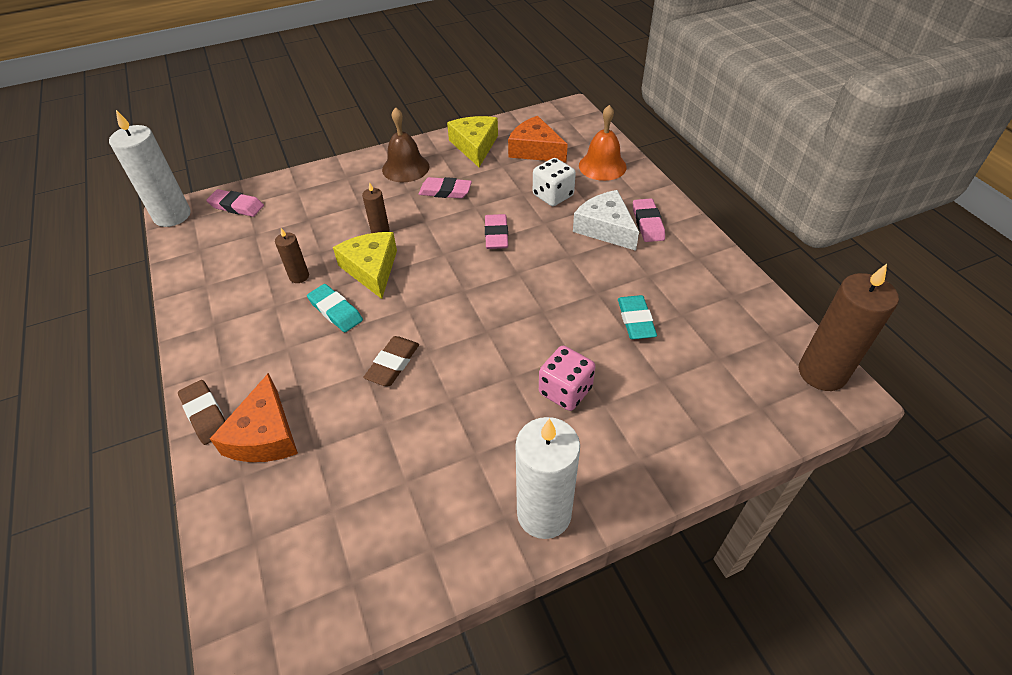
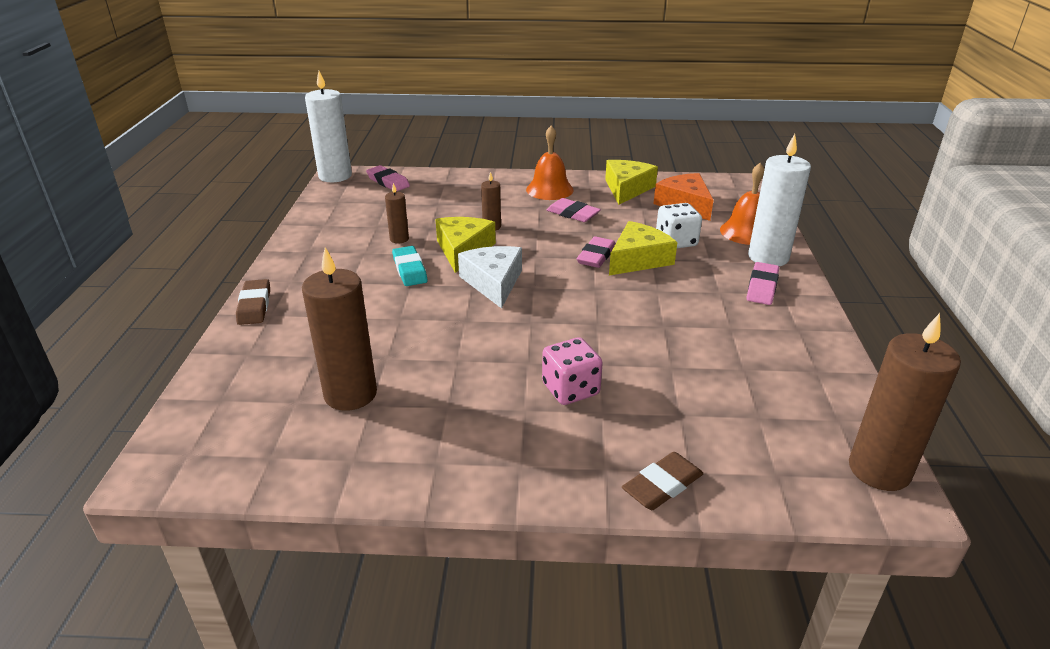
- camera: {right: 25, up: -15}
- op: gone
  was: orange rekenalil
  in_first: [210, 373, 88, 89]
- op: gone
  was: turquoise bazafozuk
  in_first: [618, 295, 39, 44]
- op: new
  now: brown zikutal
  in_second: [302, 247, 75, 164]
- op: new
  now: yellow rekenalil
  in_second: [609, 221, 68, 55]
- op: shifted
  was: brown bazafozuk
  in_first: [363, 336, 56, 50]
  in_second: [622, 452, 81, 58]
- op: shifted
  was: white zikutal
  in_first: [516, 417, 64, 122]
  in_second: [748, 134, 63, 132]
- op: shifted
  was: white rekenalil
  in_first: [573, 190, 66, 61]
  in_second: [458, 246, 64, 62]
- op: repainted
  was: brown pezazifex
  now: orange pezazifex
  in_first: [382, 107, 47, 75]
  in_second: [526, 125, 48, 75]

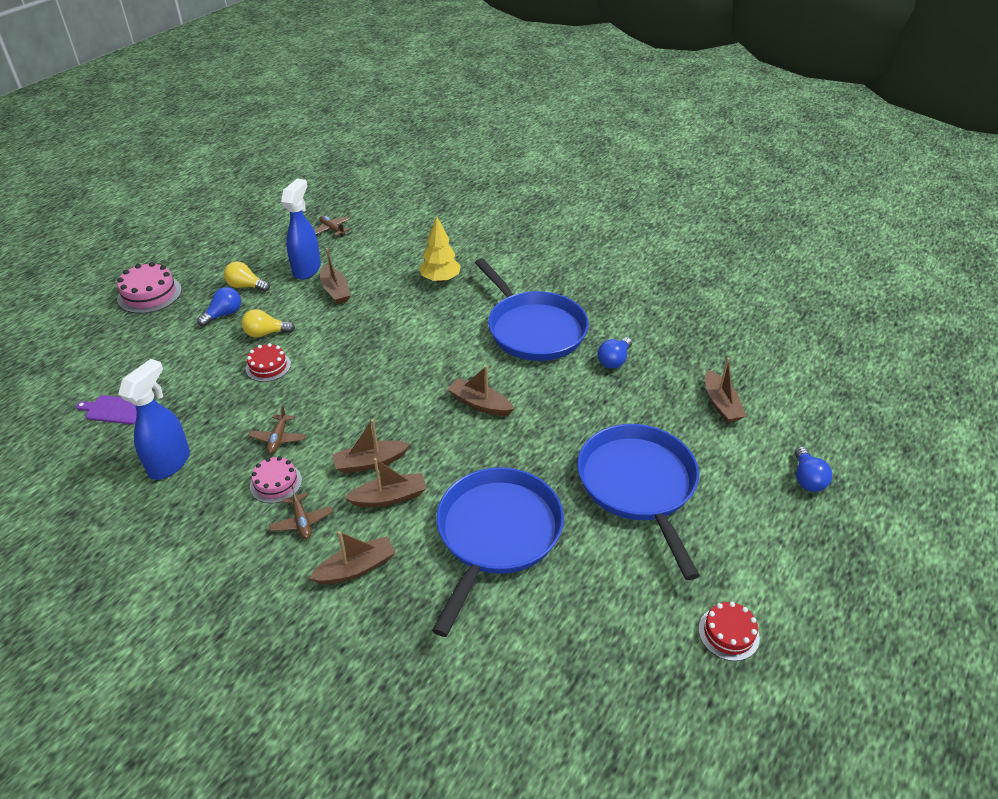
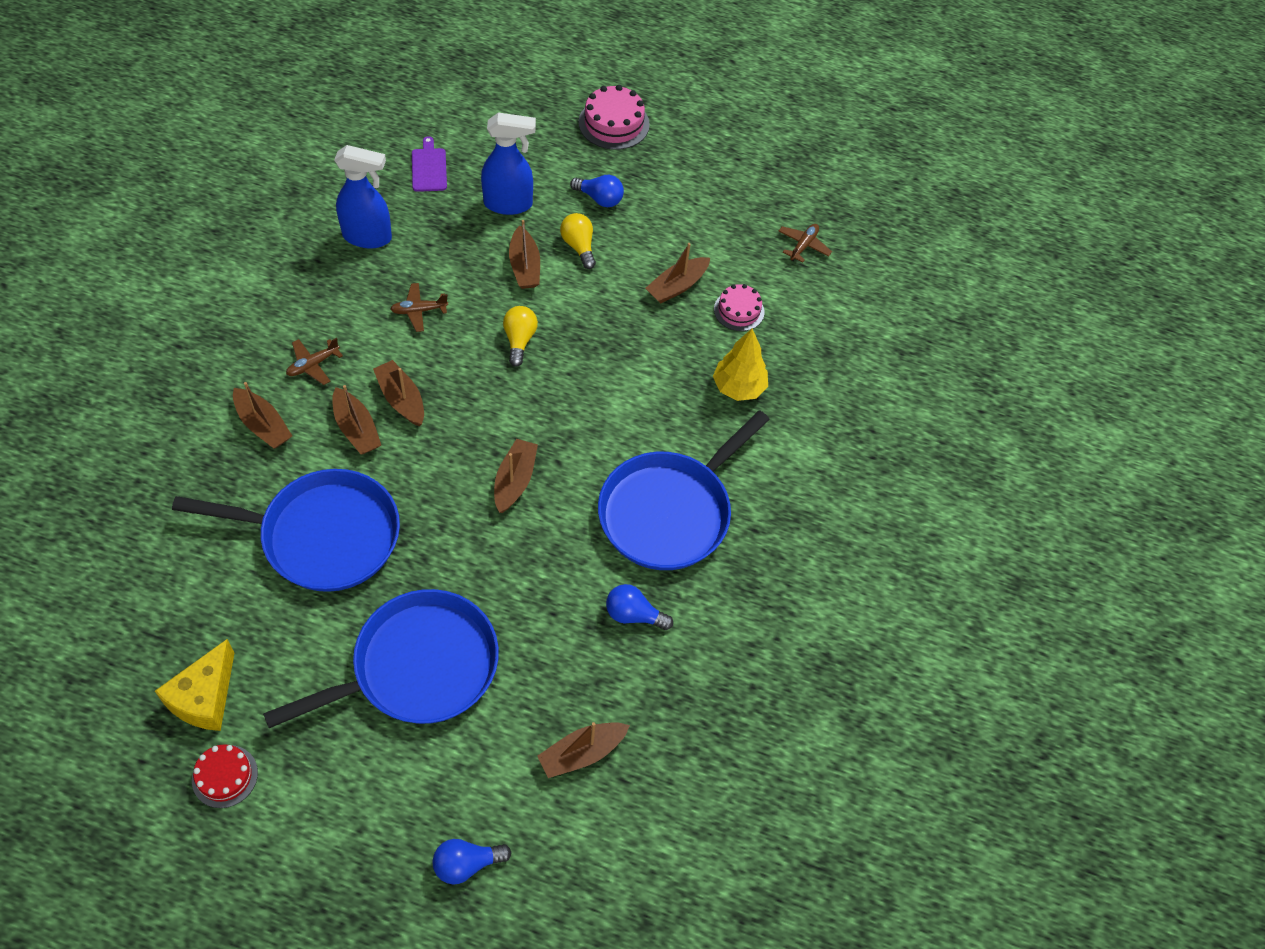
- camera: {right: 70, up: 15}
- op: new
  now: yellow rekenalil
  in_second: [155, 639, 79, 92]
- op: shifted
  was: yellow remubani
  in_first: [224, 261, 46, 31]
  in_second: [503, 306, 35, 61]
- op: shifted
  was: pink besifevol
  in_first: [250, 456, 52, 47]
  in_second: [714, 284, 50, 47]
- op: shifted
  was: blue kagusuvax
  in_first: [281, 178, 40, 102]
  in_second: [481, 112, 55, 103]
- op: swapped
  was: red besifevol
  now: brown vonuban
  in_first: [246, 343, 45, 39]
  in_second: [509, 220, 31, 69]

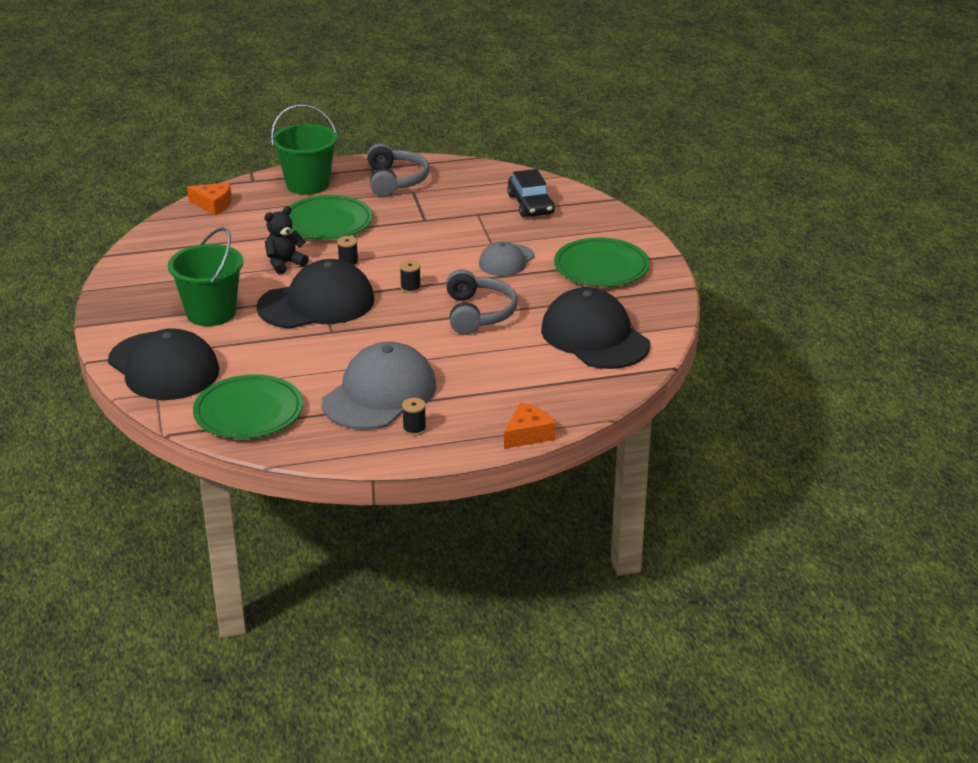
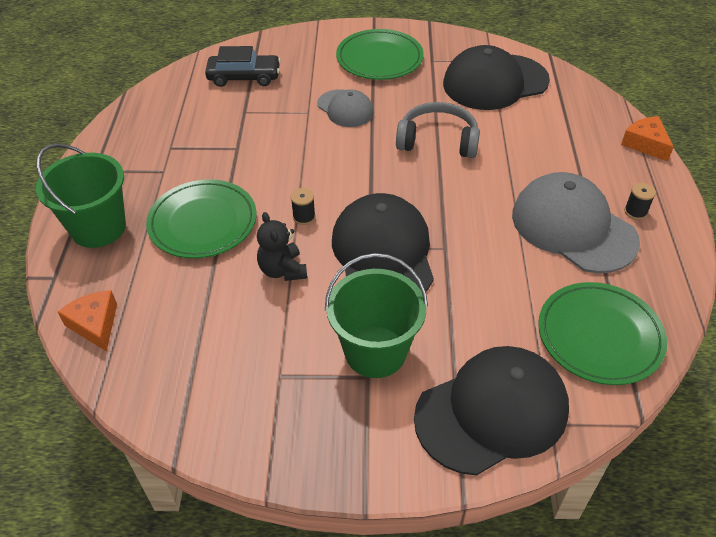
- camera: {right: -75, up: 15}
- op: gone
  was: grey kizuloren
  in_first: [367, 143, 62, 54]
- op: gone
  was: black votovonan
  in_first: [400, 260, 21, 33]
- op: rotated
  was: orange rekenalil
  in_first: [187, 183, 45, 33]
  in_second: [58, 290, 59, 61]
  clockwise: -60

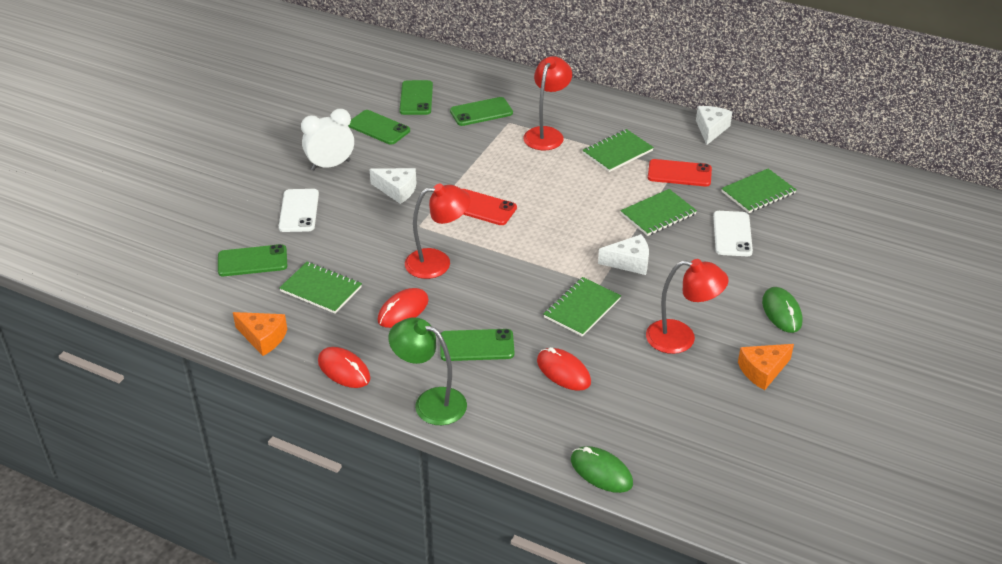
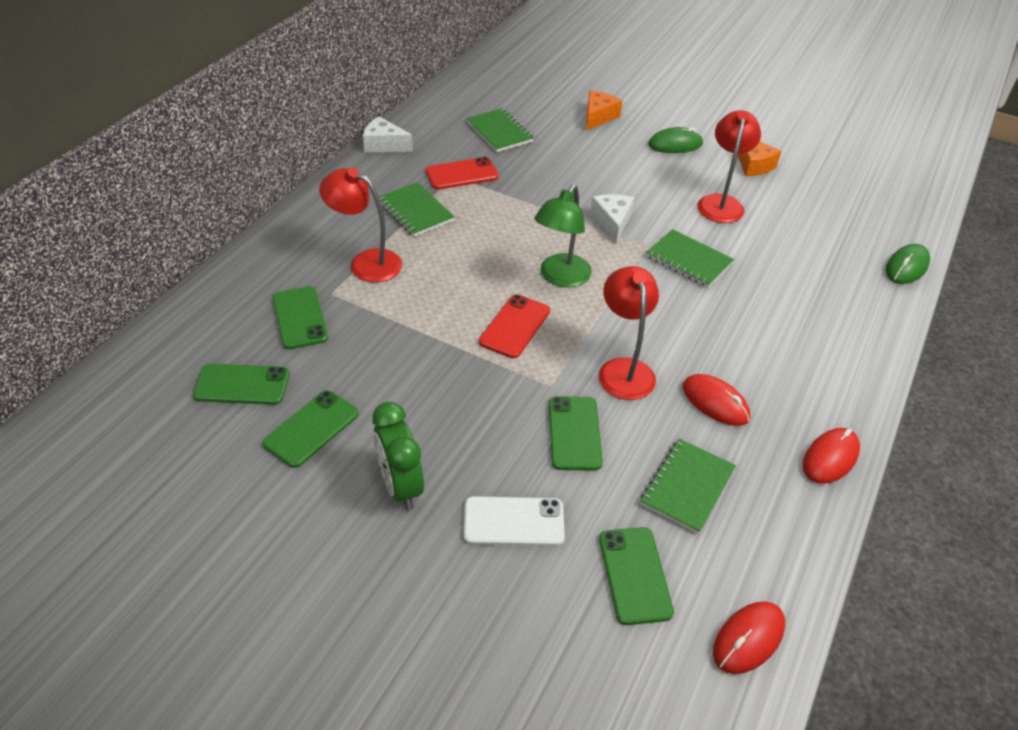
- camera: {right: -90, up: 5}
- op: gone
  was: white rekenalil
  in_first: [369, 168, 47, 36]
- op: gone
  was: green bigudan
  in_first: [620, 189, 77, 47]
- op: gone
  was: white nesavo
  in_first: [713, 211, 40, 45]
- op: shifted
  was: orange rekenalil
  in_first: [233, 312, 54, 44]
  in_second: [586, 90, 36, 41]
- op: shifted
  was: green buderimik
  in_first: [389, 317, 78, 108]
  in_second: [534, 184, 57, 104]
- op: shifted
  was: green nesavo
  in_first: [440, 329, 74, 32]
  in_second: [549, 396, 54, 75]
- op: shifted
  was: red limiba
  in_first: [537, 347, 54, 44]
  in_second: [713, 601, 72, 73]
- op: repainted
  was: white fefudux
  now: green fefudux
  in_first: [301, 109, 53, 61]
  in_second: [372, 402, 52, 108]
- op: rotated
  was: red nesavo
  in_first: [648, 159, 64, 28]
  in_second: [426, 157, 73, 33]
  clockwise: 60

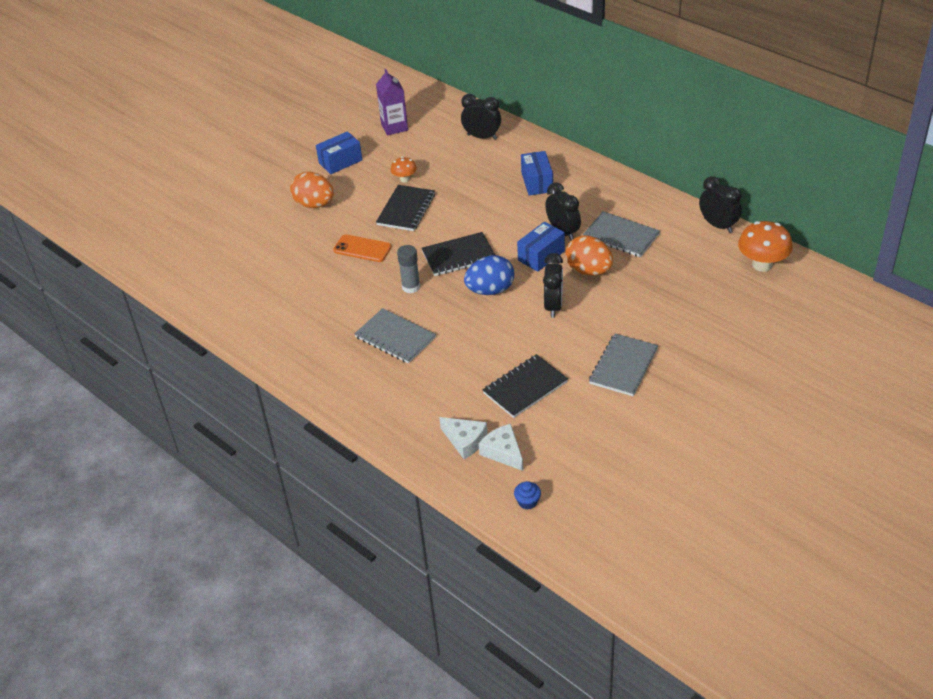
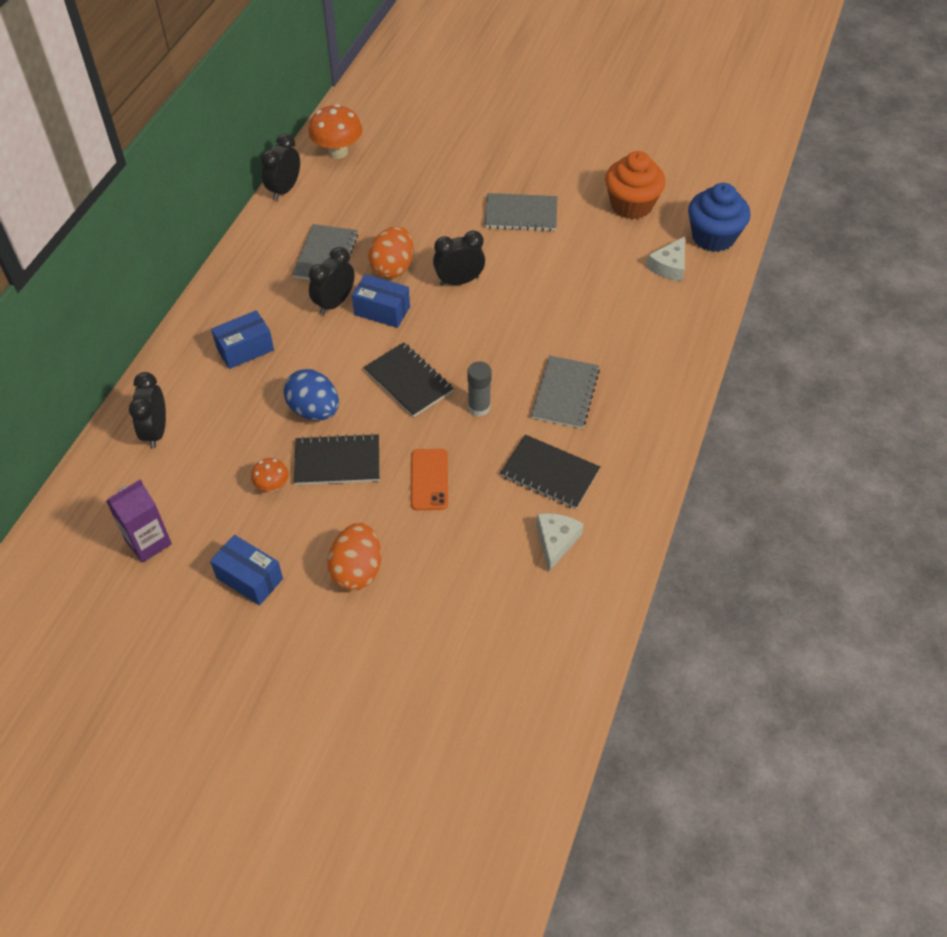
- camera: {right: -115, up: 10}
- op: new
  now: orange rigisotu
  in_second: [605, 151, 61, 68]
- op: shifted
  was: white rekenalil
  in_first: [439, 417, 49, 42]
  in_second: [536, 513, 48, 59]
- op: shifted
  was: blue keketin
  in_first: [464, 255, 50, 40]
  in_second: [284, 369, 55, 51]
- op: shifted
  was: black bigudan
  in_first: [482, 354, 86, 64]
  in_second: [500, 434, 100, 75]
- op: scaled
  was: blue rigisotu
  in_first: [514, 481, 27, 29]
  in_second: [688, 183, 62, 69]
  ratio: 2.47

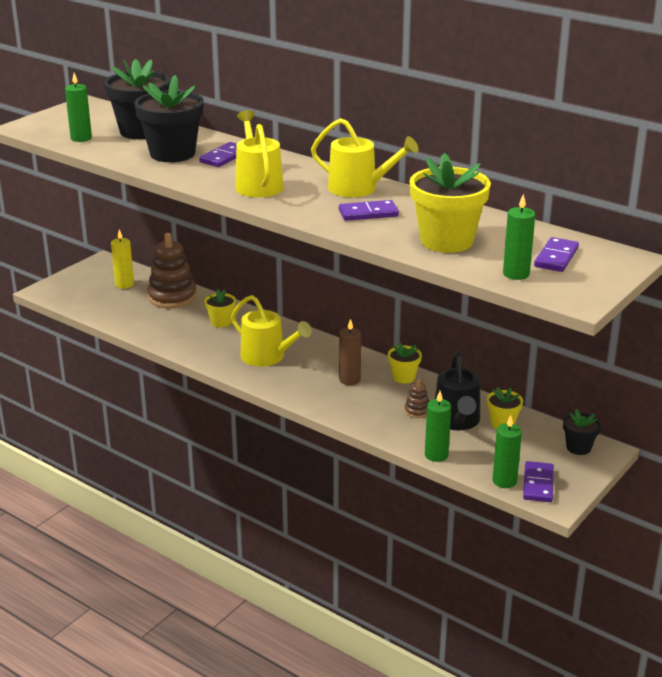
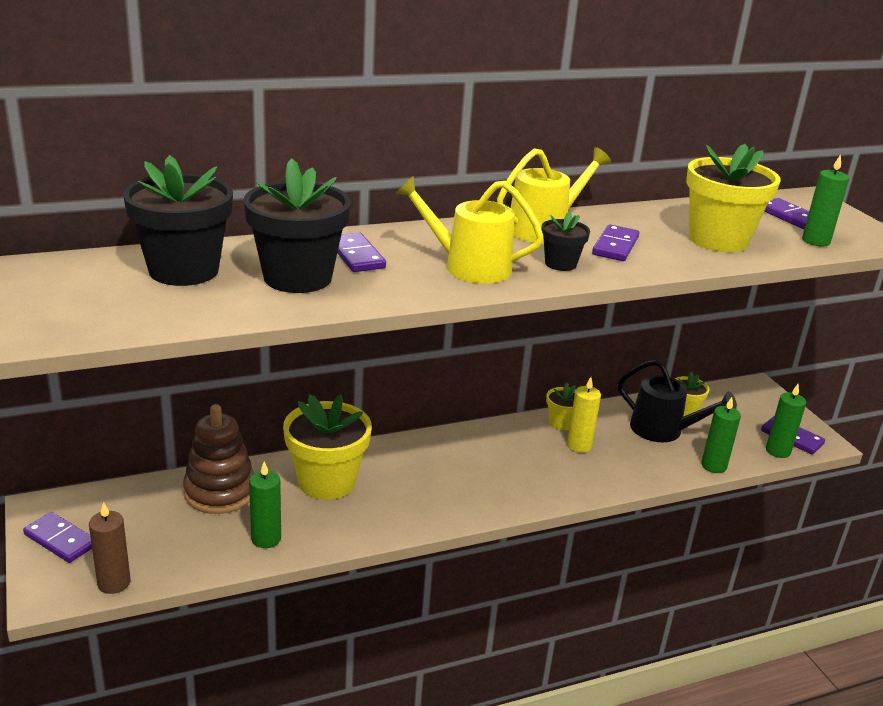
- camera: {right: -60, up: 0}
- op: gone
  was: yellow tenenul
  in_first: [231, 295, 81, 72]
- op: gone
  was: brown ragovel
  in_first: [405, 379, 24, 39]
- op: new
  now: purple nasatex
  in_second: [23, 512, 69, 51]
- op: shifted
  was: green zikutal
  in_first: [65, 73, 27, 69]
  in_second: [249, 462, 32, 86]
- op: shifted
  was: yellow zikutal
  in_first: [111, 229, 23, 60]
  in_second: [567, 377, 34, 76]
- op: shifted
  was: brown zikutal
  in_first: [339, 319, 22, 66]
  in_second: [89, 502, 42, 92]
- op: shifted
  was: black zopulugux
  in_first: [563, 409, 38, 46]
  in_second: [542, 212, 48, 59]
- op: scaled
  was: yellow zopulugux
  in_first: [204, 289, 32, 39]
  in_second: [283, 394, 89, 106]
  ratio: 1.99

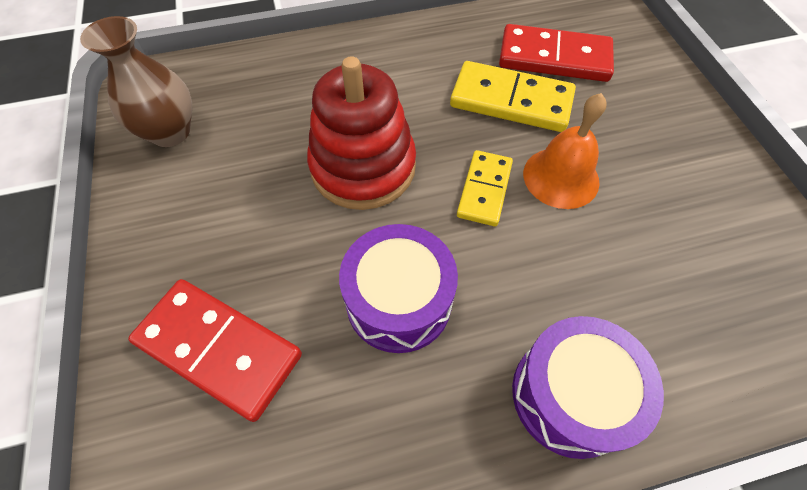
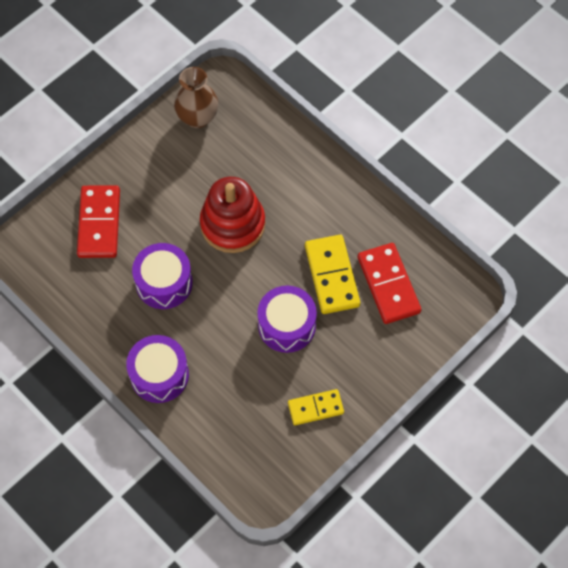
- camera: {right: 60, up: 5}
- op: shifted
  was: yellow nasatex
  in_first: [457, 150, 56, 76]
  in_second: [288, 389, 56, 36]
- op: swapped
  was: orange pezazifex
  now: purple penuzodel
  in_first: [523, 93, 84, 116]
  in_second: [258, 286, 59, 67]

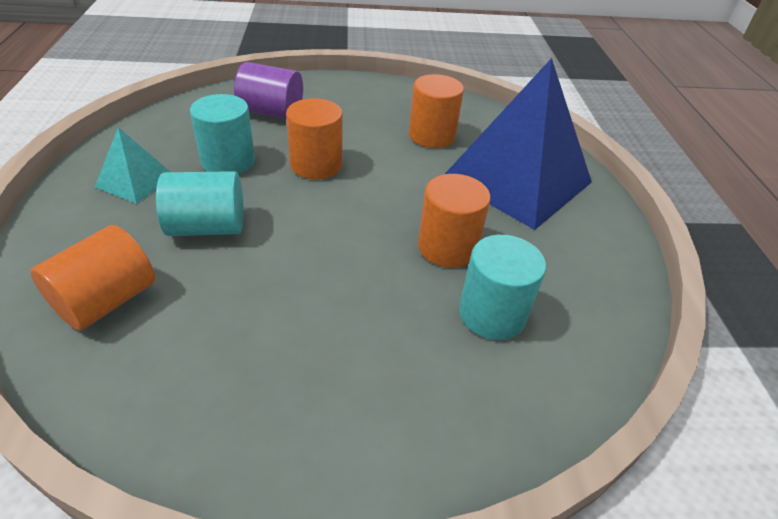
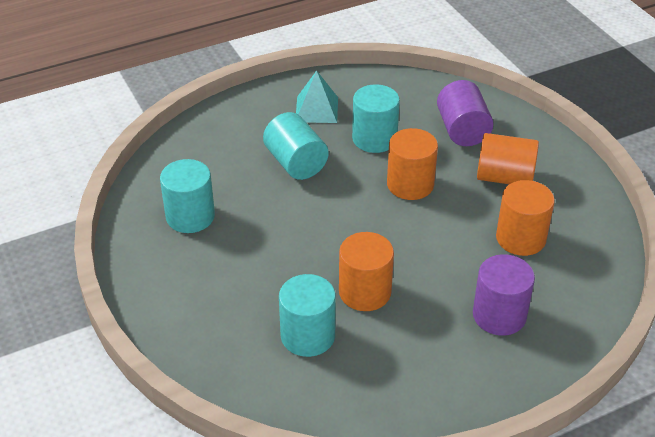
- camera: {right: 70, up: 0}
- op: new
  now: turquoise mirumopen
  in_second: [160, 159, 55, 74]
- op: shifted
  was: orange mirumopen
  in_first: [30, 225, 125, 106]
  in_second: [477, 133, 62, 51]
- op: swapped
  was: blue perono
  now: purple mirumopen
  in_first: [445, 58, 147, 172]
  in_second: [473, 254, 62, 82]

